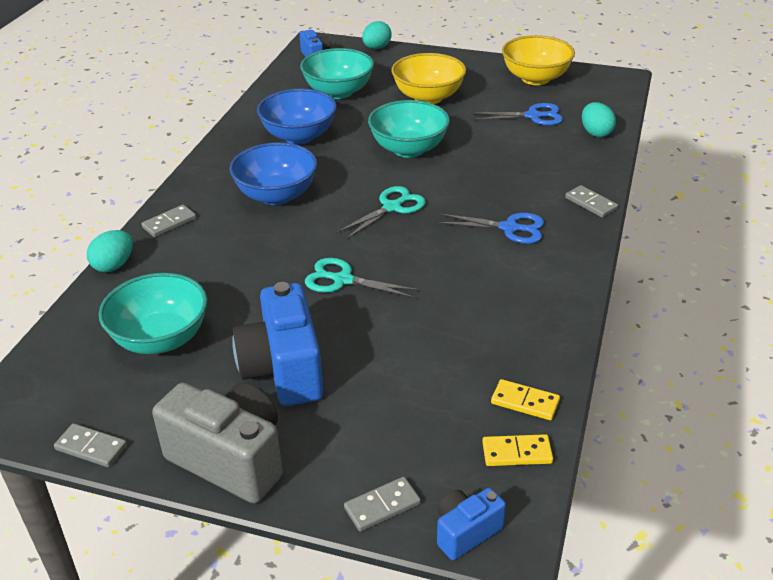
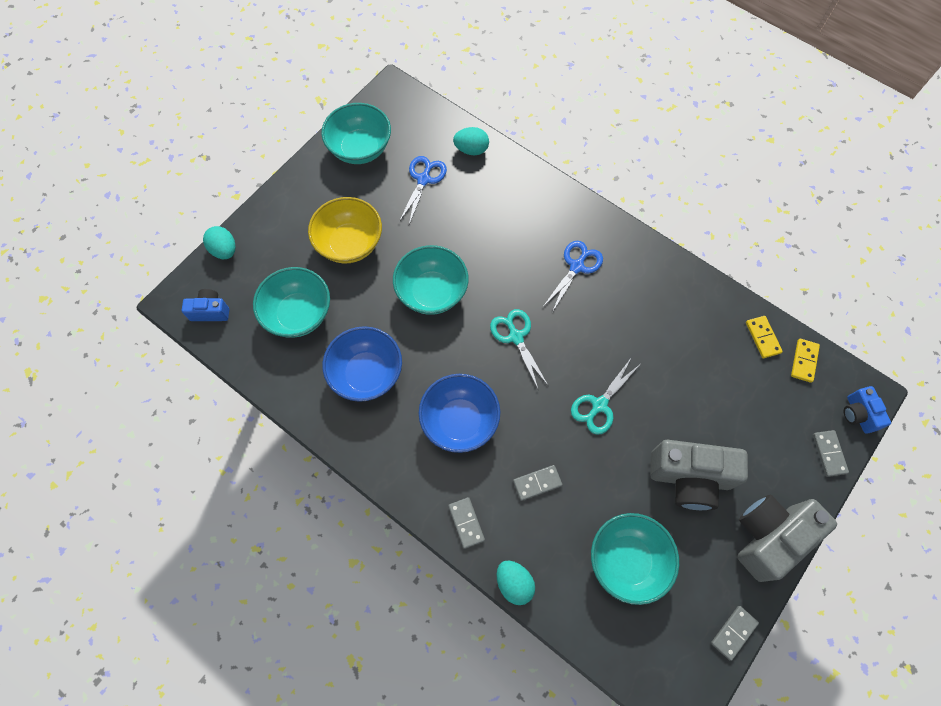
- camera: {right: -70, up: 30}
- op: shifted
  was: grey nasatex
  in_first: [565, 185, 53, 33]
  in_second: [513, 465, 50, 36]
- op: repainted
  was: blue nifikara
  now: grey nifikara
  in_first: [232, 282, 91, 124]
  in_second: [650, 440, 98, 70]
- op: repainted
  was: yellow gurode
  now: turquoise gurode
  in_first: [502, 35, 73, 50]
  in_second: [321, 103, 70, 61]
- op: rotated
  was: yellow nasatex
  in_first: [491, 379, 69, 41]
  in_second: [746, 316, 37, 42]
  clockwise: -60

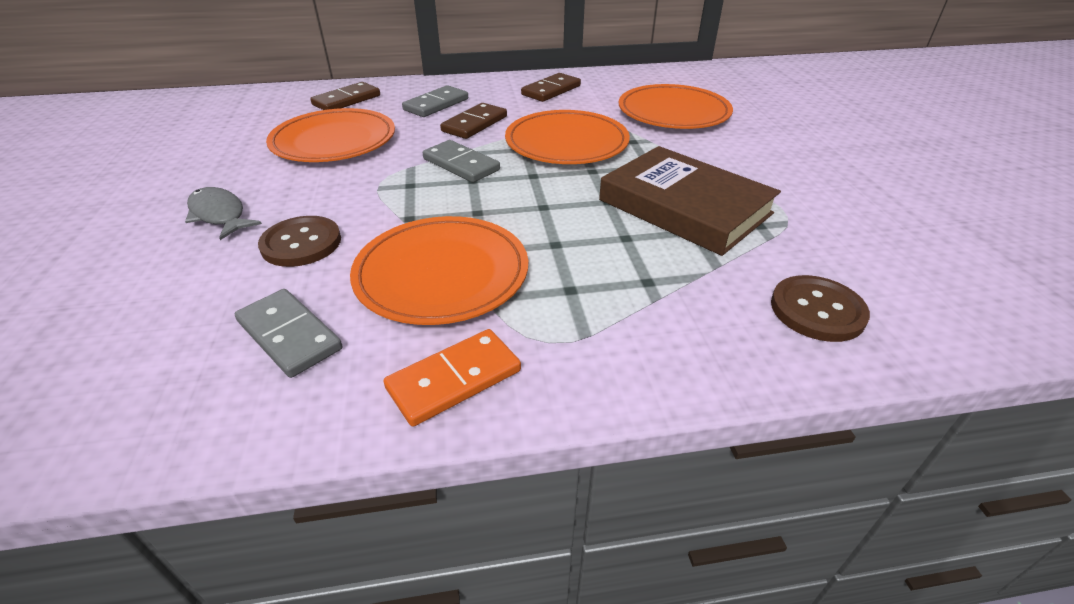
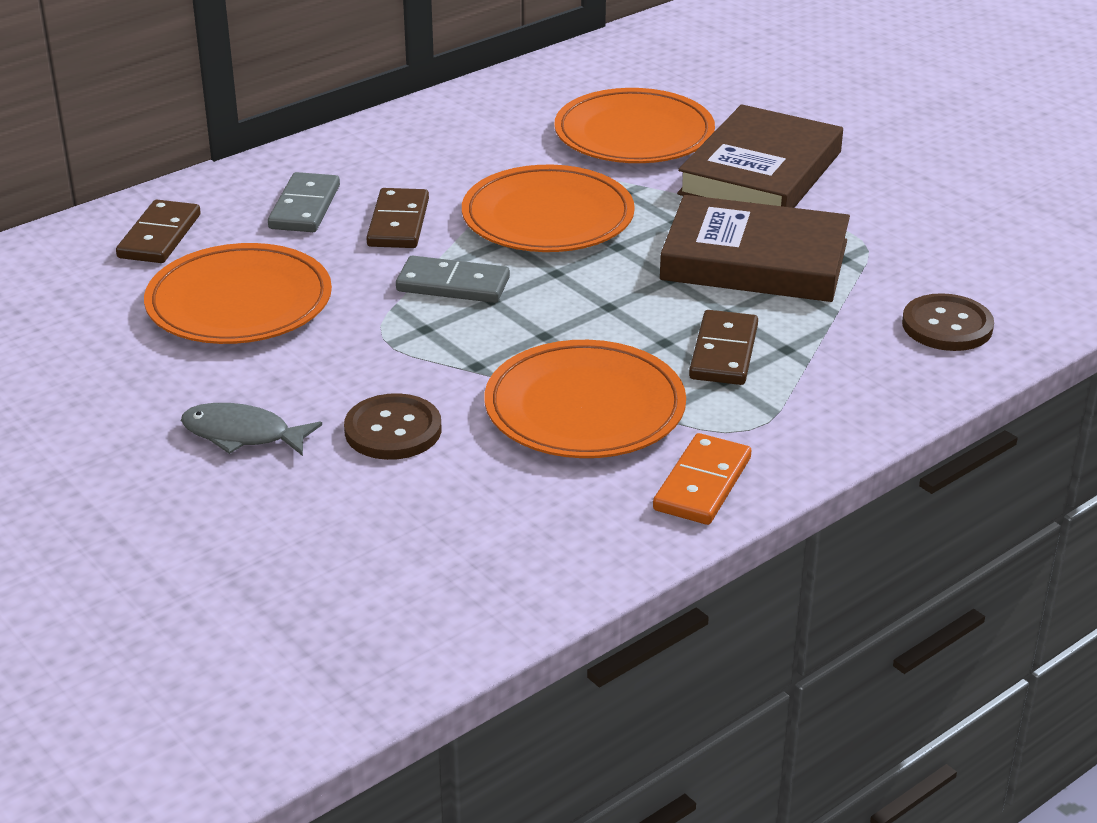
- camera: {right: -30, up: -5}
- op: gone
  was: grey nasatex
  in_first: [235, 289, 107, 89]
- op: new
  now: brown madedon
  in_second: [677, 104, 166, 104]
- op: shifted
  was: brown nasatex
  in_first: [521, 73, 60, 29]
  in_second: [689, 310, 69, 75]

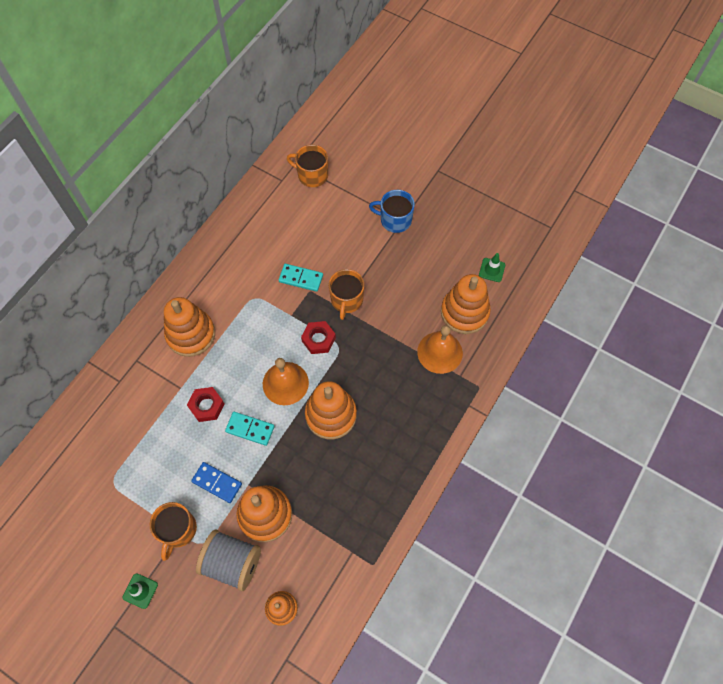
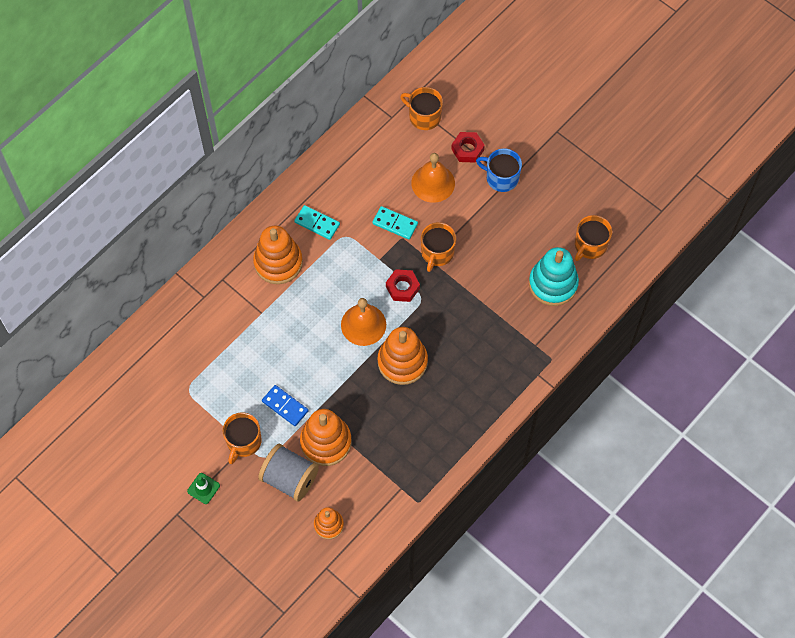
- camera: {right: 10, up: 0}
- op: shifted
  was: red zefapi
  in_first: [187, 387, 37, 35]
  in_second: [451, 132, 34, 31]
- op: shifted
  was: turquoise nasatex
  in_first: [225, 412, 50, 34]
  in_second: [294, 205, 46, 35]
- op: shifted
  was: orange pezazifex
  in_first: [417, 325, 46, 49]
  in_second: [411, 153, 44, 50]
- op: swapped
  was: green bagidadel
  now: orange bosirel
  in_first: [479, 253, 26, 29]
  in_second: [575, 215, 37, 46]
- op: repainted
  was: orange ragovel
  now: turquoise ragovel
  in_first: [441, 274, 50, 60]
  in_second: [529, 247, 50, 59]

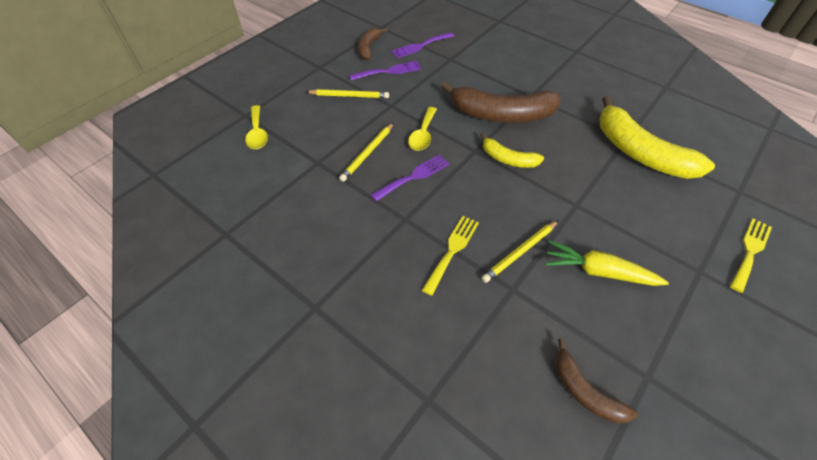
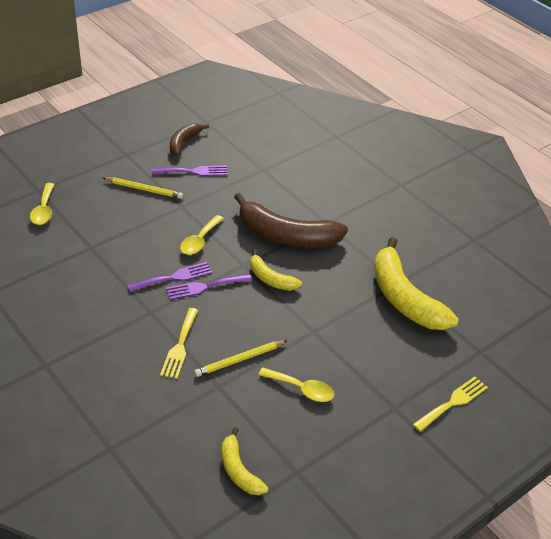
- camera: {right: 10, up: -10}
- op: gone
  was: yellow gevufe
  in_first: [339, 122, 55, 60]
- op: shifted
  was: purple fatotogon
  in_first: [391, 32, 63, 26]
  in_second: [166, 274, 86, 26]
- op: swapped
  was: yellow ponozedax
  now: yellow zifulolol
  in_first: [545, 240, 124, 46]
  in_second: [258, 367, 76, 35]
- op: repainted
  was: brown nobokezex
  now: yellow nobokezex
  in_first: [556, 339, 82, 85]
  in_second: [222, 427, 46, 68]
- op: rotated
  was: yellow fatotogon
  in_first: [422, 216, 57, 80]
  in_second: [160, 308, 38, 71]
  clockwise: 150

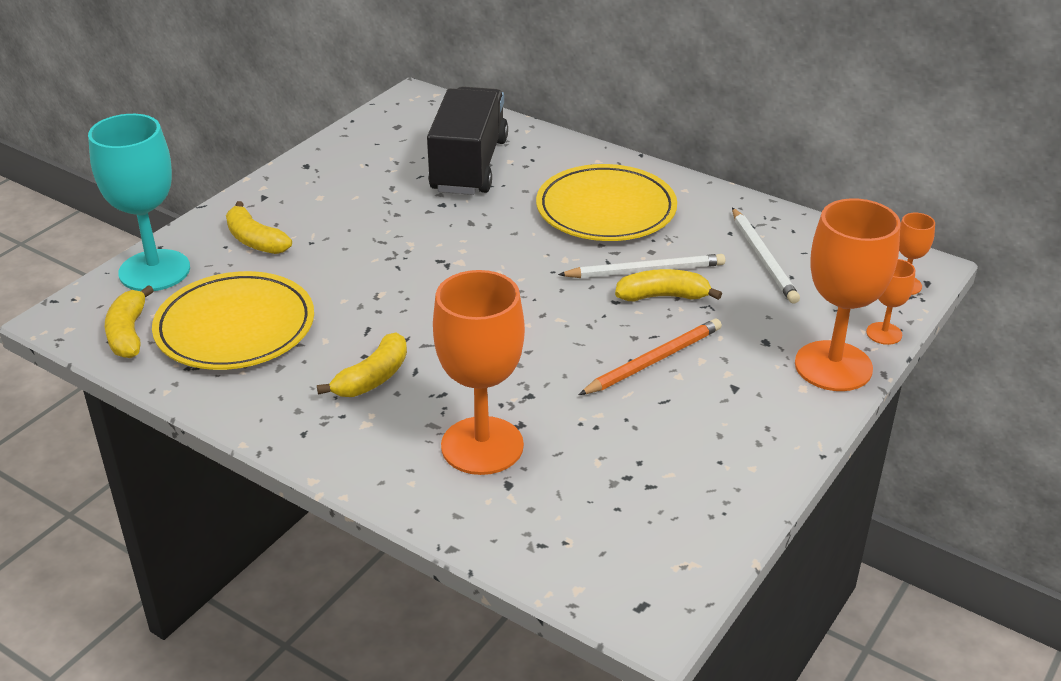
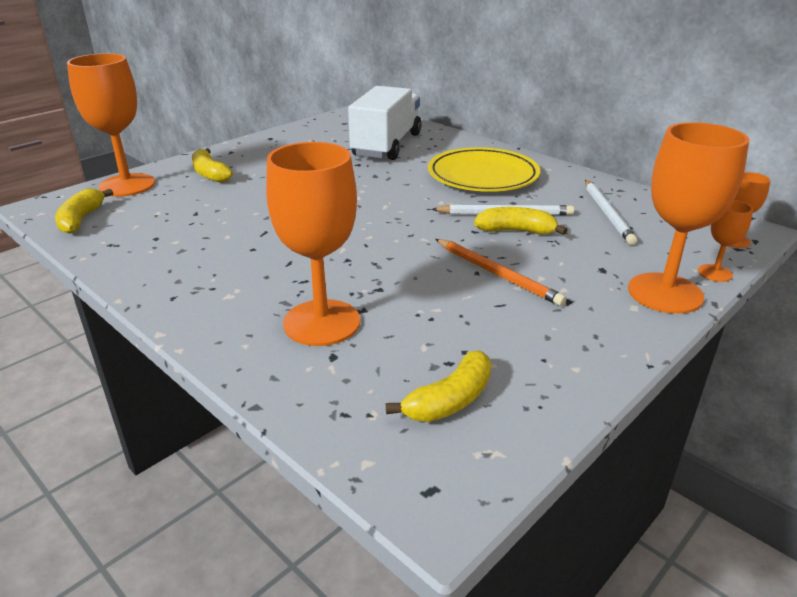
- camera: {right: 10, up: -5}
- op: gone
  was: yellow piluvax
  in_first: [152, 271, 162, 99]
- op: shifted
  was: yellow nobokezex
  in_first: [317, 332, 90, 65]
  in_second: [386, 350, 106, 72]
- op: repainted
  was: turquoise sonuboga
  now: orange sonuboga
  in_first: [88, 114, 102, 177]
  in_second: [67, 53, 88, 144]
- op: repainted
  was: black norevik
  now: white norevik
  in_first: [427, 86, 81, 109]
  in_second: [348, 86, 74, 74]
- op: rotated
  was: orange gevufe
  in_first: [579, 319, 143, 76]
  in_second: [435, 239, 131, 67]
  clockwise: 75

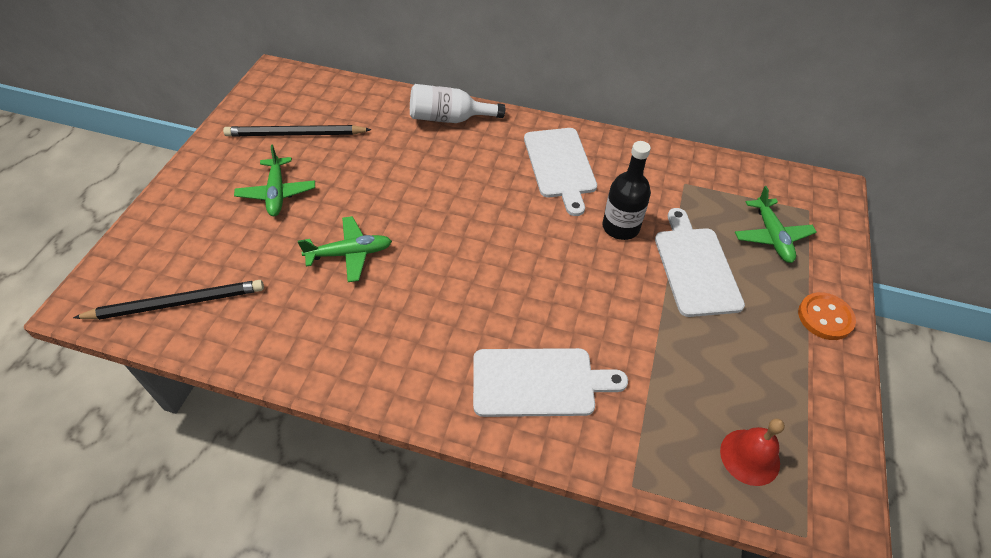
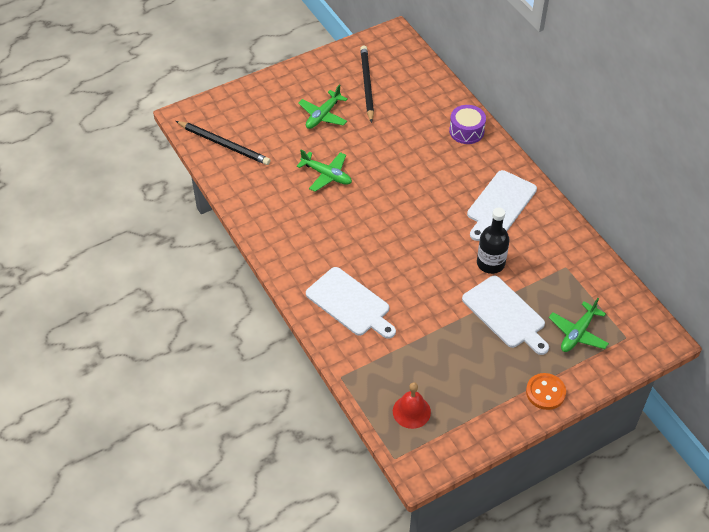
- camera: {right: 45, up: 0}
- op: swapped
  was: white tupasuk
  now: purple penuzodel
  in_first: [410, 84, 95, 39]
  in_second: [449, 105, 37, 39]
- op: rotated
  was: black gevufe
  in_first: [223, 125, 149, 12]
  in_second: [360, 45, 14, 78]
  clockwise: 45
- op: rotated
  was: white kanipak
  in_first: [655, 208, 90, 109]
  in_second: [462, 276, 87, 79]
  clockwise: 105

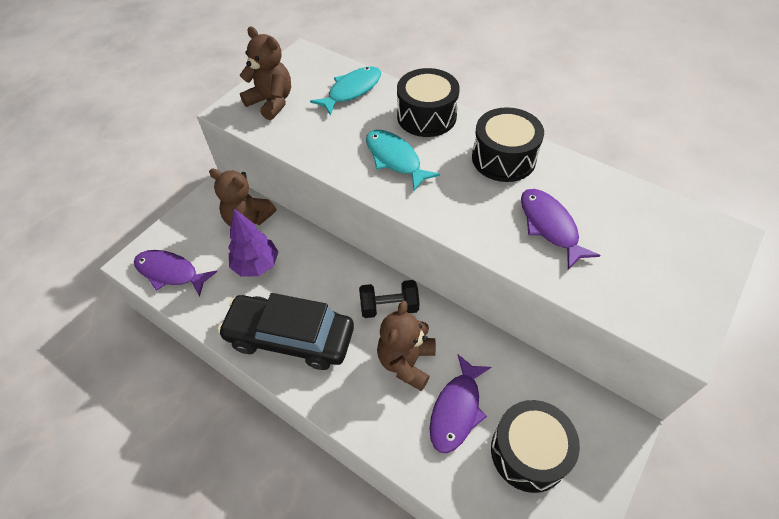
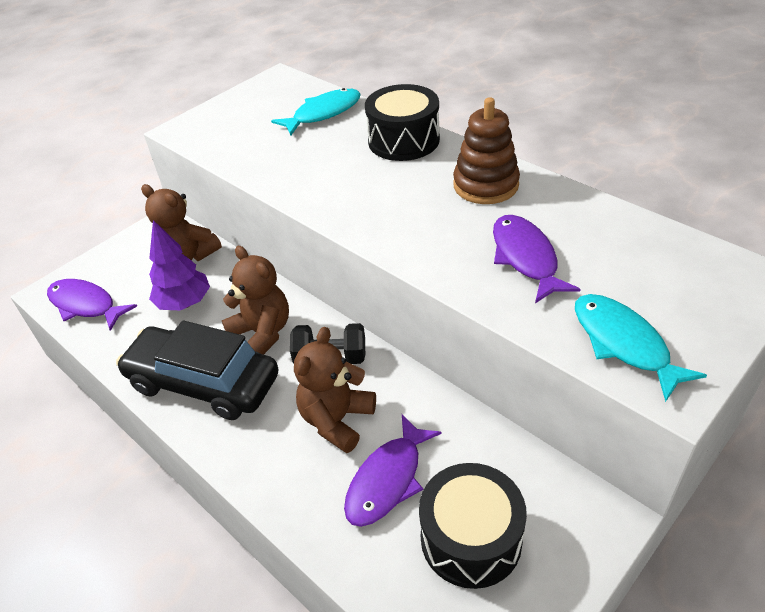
- camera: {right: 10, up: -10}
- op: shifted
  was: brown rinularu
  in_first: [240, 27, 51, 93]
  in_second: [222, 246, 67, 109]
- op: shifted
  was: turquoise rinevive
  in_first: [366, 129, 74, 62]
  in_second: [575, 294, 132, 108]
- op: swapped
  was: black penuzodel
  now: brown ragovel
  in_first: [472, 107, 72, 75]
  in_second: [453, 97, 67, 107]

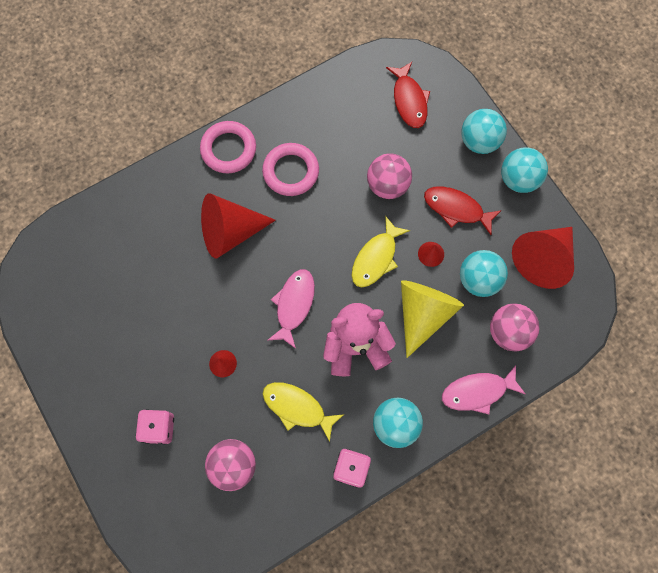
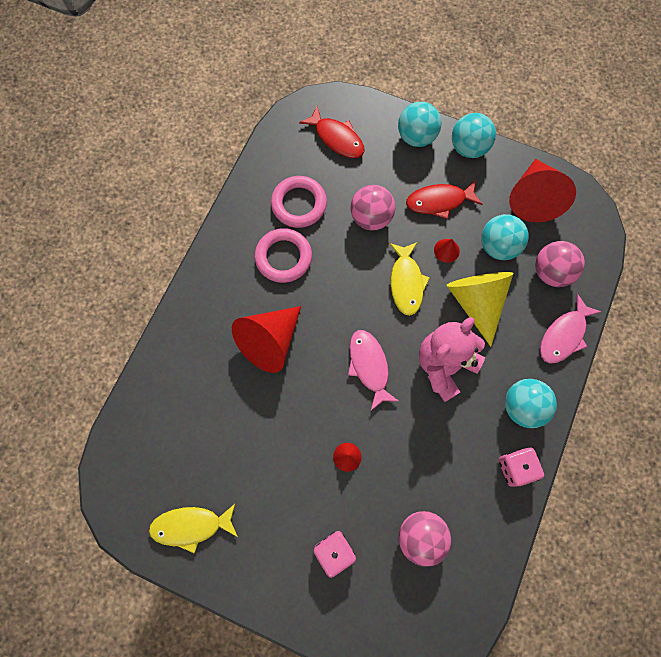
- camera: {right: -35, up: 0}
- op: shifted
  was: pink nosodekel
  in_first: [200, 121, 56, 52]
  in_second: [271, 176, 56, 52]
- op: shifted
  was: yellow rinevive
  in_first: [263, 382, 81, 60]
  in_second: [149, 504, 89, 49]

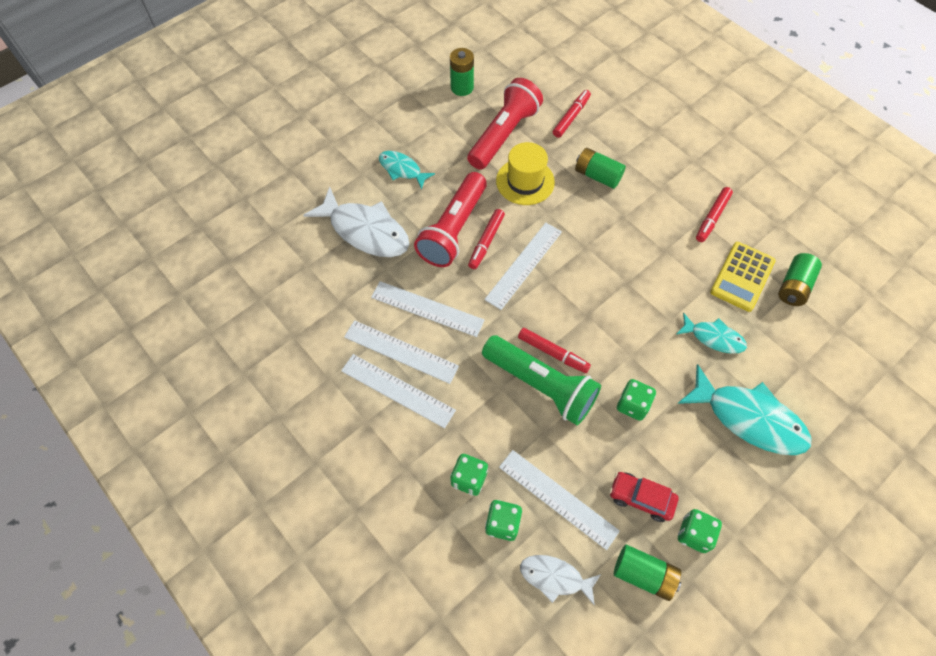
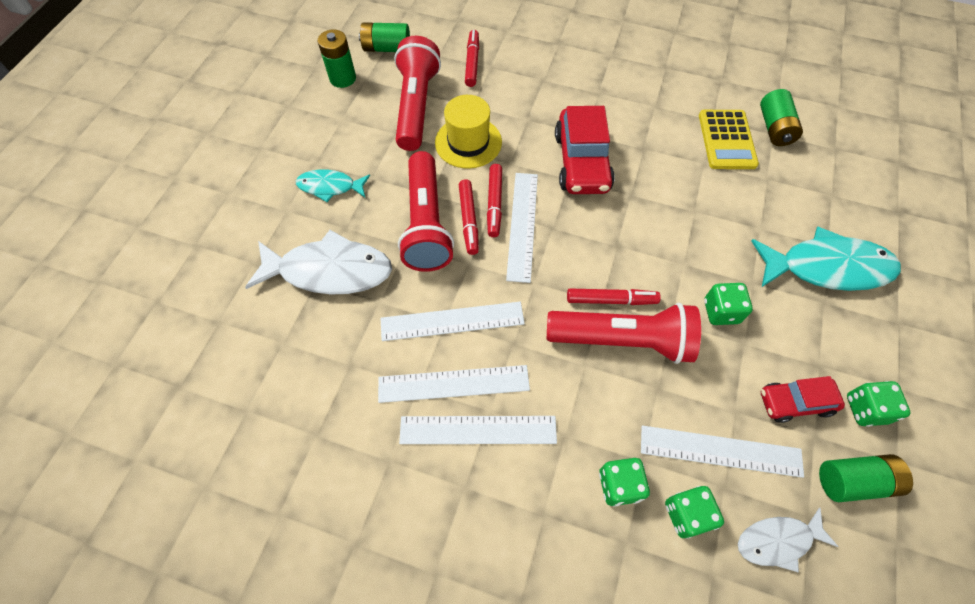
- camera: {right: -30, up: 0}
- op: gone
  was: turquoise rinevive
  in_first: [677, 313, 70, 41]
- op: new
  now: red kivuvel
  in_second: [555, 106, 60, 88]
- op: shifted
  was: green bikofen
  in_first: [575, 148, 51, 41]
  in_second: [359, 22, 51, 30]
- op: shifted
  was: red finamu
  in_first: [696, 187, 37, 55]
  in_second: [487, 164, 15, 73]
- op: repainted
  was: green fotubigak
  now: red fotubigak
  in_first: [482, 335, 119, 90]
  in_second: [547, 303, 154, 61]

